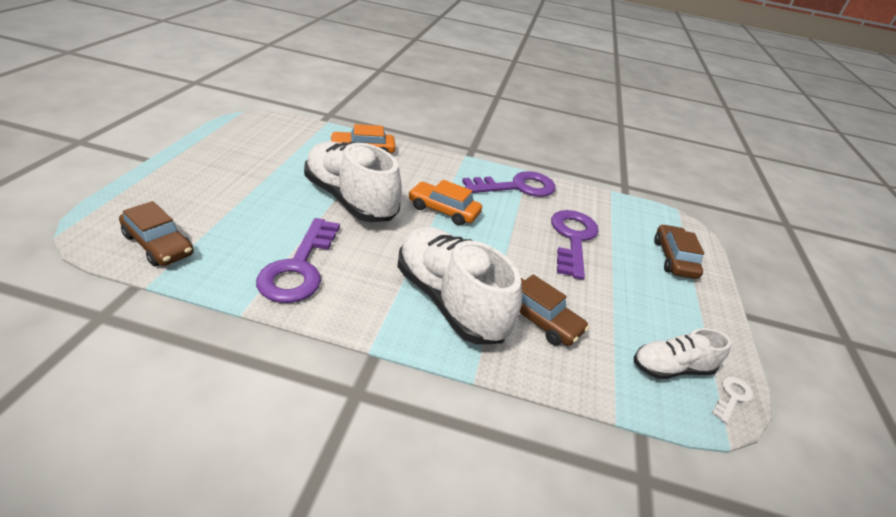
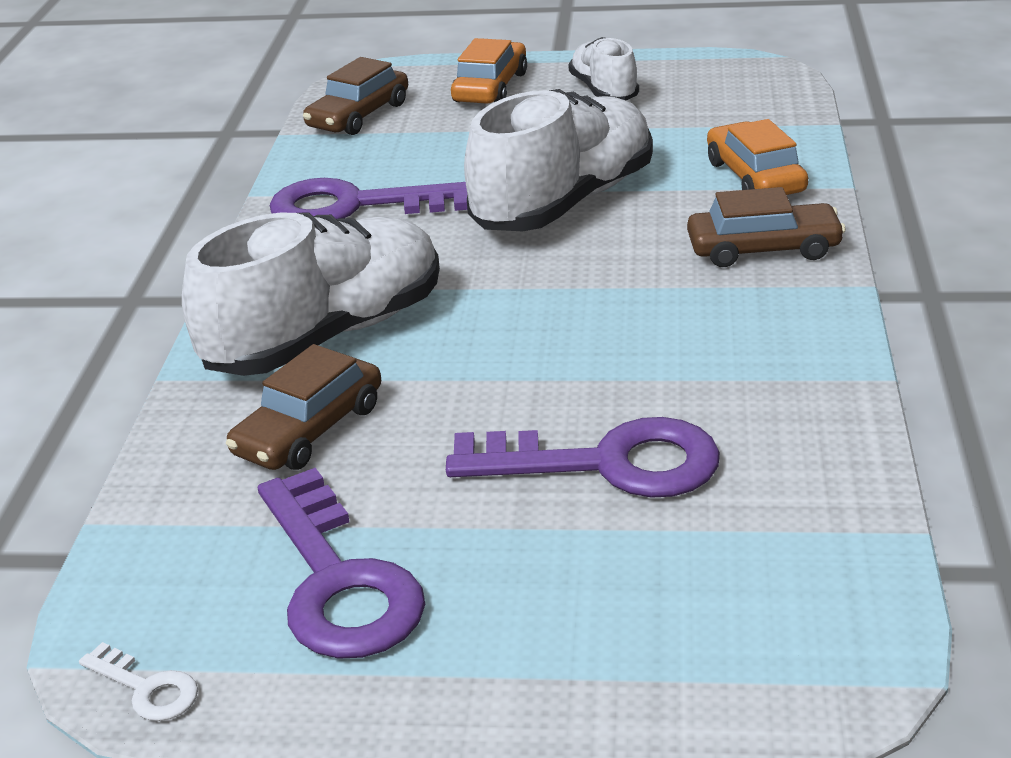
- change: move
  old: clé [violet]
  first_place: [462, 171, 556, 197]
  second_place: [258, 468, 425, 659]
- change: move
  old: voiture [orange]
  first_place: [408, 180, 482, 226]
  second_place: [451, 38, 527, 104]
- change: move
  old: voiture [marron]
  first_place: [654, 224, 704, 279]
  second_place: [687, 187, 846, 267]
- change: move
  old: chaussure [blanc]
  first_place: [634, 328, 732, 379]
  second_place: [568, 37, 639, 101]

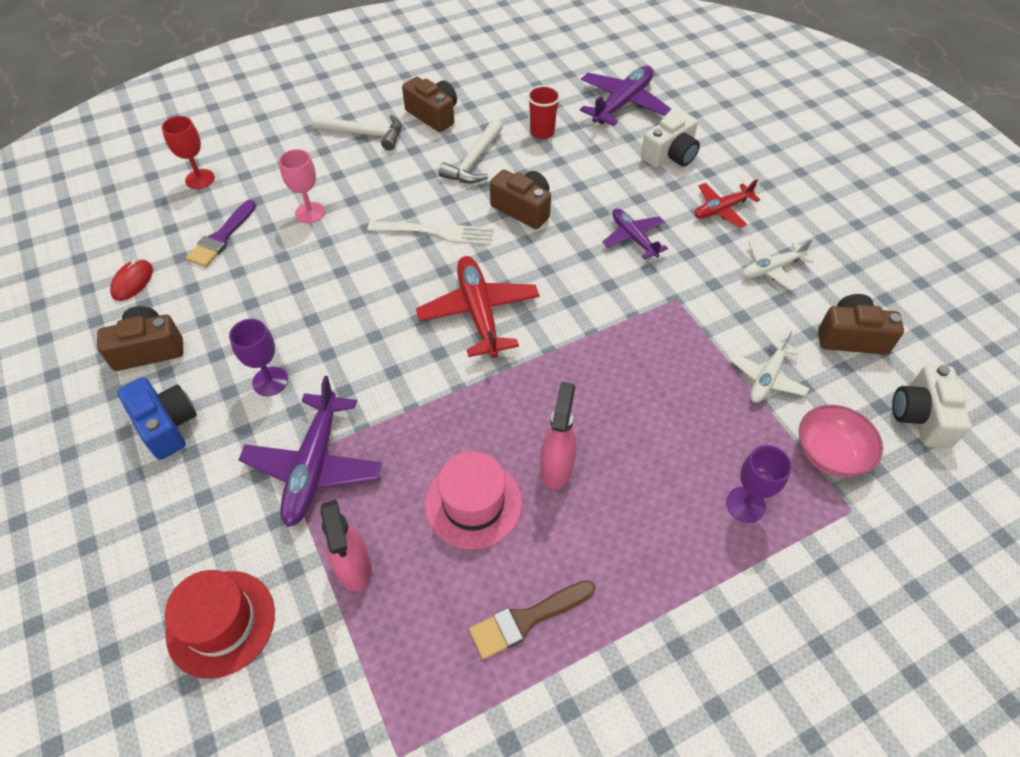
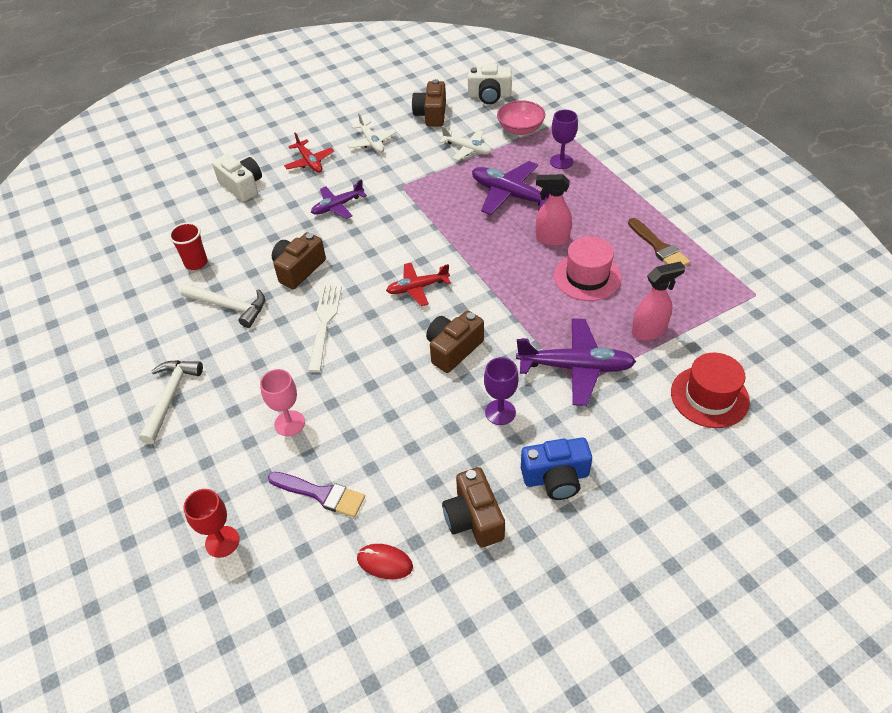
- change: move
  old: avion [violet]
  first_place: [580, 66, 671, 126]
  second_place: [472, 161, 550, 215]
- change: move
  old: appareil photo [marron]
  first_place: [402, 77, 457, 132]
  second_place: [426, 310, 484, 373]
- change: resize
  old: avion [rouge]
  first_place: [416, 256, 540, 358]
  second_place: [386, 263, 451, 306]
  factor: 0.62
- change: rotate
  old: appareil photo [bleu]
  first_place: [117, 377, 197, 460]
  second_place: [521, 437, 592, 500]
  degrees: -150

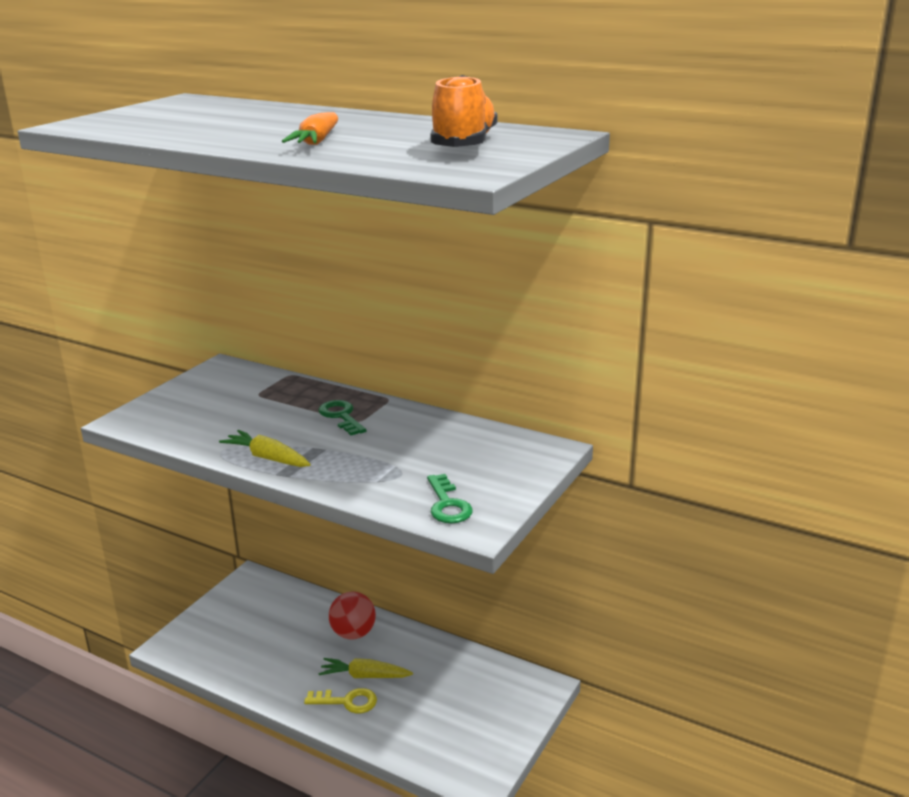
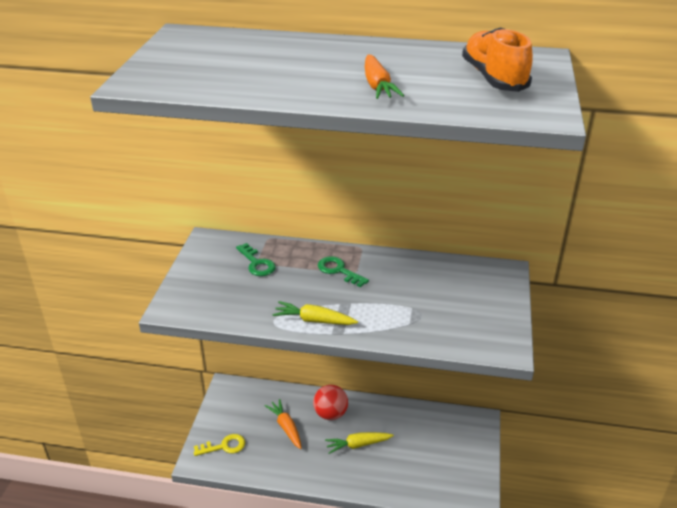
- change: move
  old: clé [vert]
  first_place: [427, 474, 473, 523]
  second_place: [236, 243, 276, 276]
- change: move
  old: clé [jaune]
  first_place: [304, 688, 377, 713]
  second_place: [194, 434, 245, 456]
- change: insert
  new: carotte [orange]
  second_place: [265, 399, 301, 449]

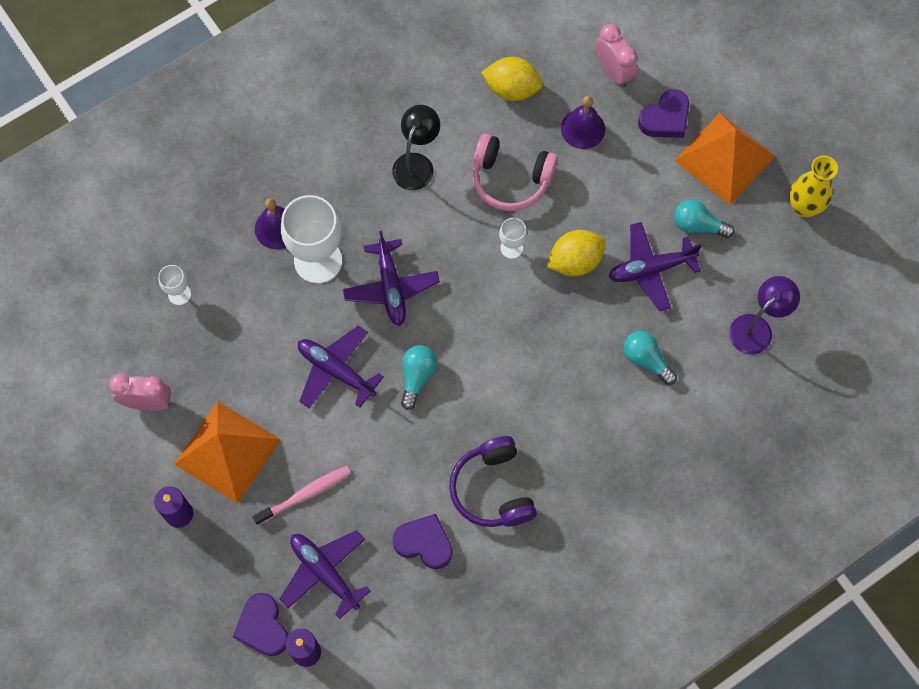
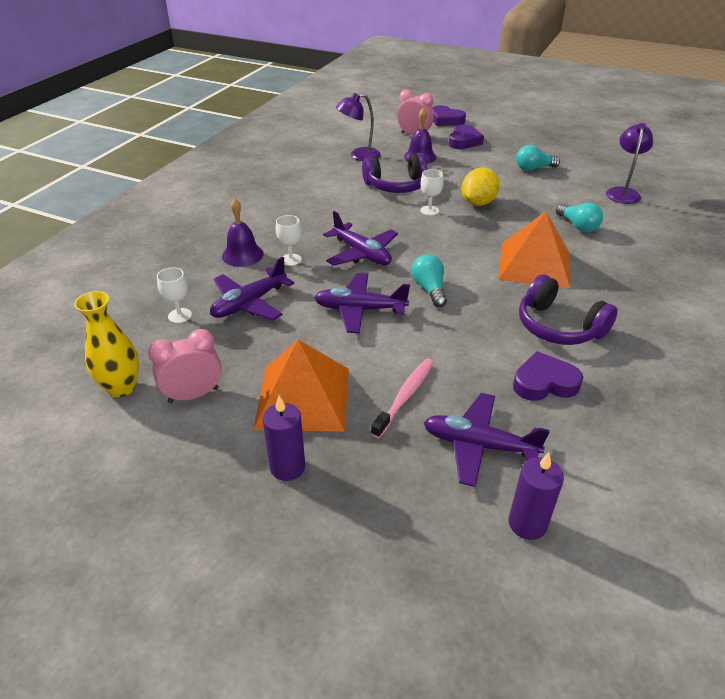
- change: replace
  old: citron [jaune]
  new: lampe [violet]
  first_place: [481, 57, 543, 101]
  second_place: [336, 93, 381, 161]
- change: delete
  old: lampe [noir]
  first_place: [392, 105, 440, 190]
- change: move
  old: pyramide [orange]
  first_place: [674, 113, 775, 205]
  second_place: [498, 212, 571, 289]
- change: recolor
  old: casque audio [rose]
  new: casque audio [violet]
  first_place: [472, 134, 558, 211]
  second_place: [362, 153, 427, 193]
- change: move
  old: vase [jaune]
  first_place: [789, 156, 838, 218]
  second_place: [74, 291, 139, 397]
- change: resize
  old: verre à pied [blanc]
  first_place: [281, 195, 342, 284]
  second_place: [276, 215, 301, 266]
  factor: 0.47
- change: move
  old: avion [violet]
  first_place: [609, 222, 702, 311]
  second_place: [210, 257, 294, 320]
- change: rotate
  old: ampoule [turquoise]
  first_place: [623, 331, 677, 385]
  second_place: [556, 203, 603, 232]
  degrees: -135
- change: move
  old: cœur [violet]
  first_place: [233, 593, 288, 656]
  second_place: [432, 105, 466, 126]

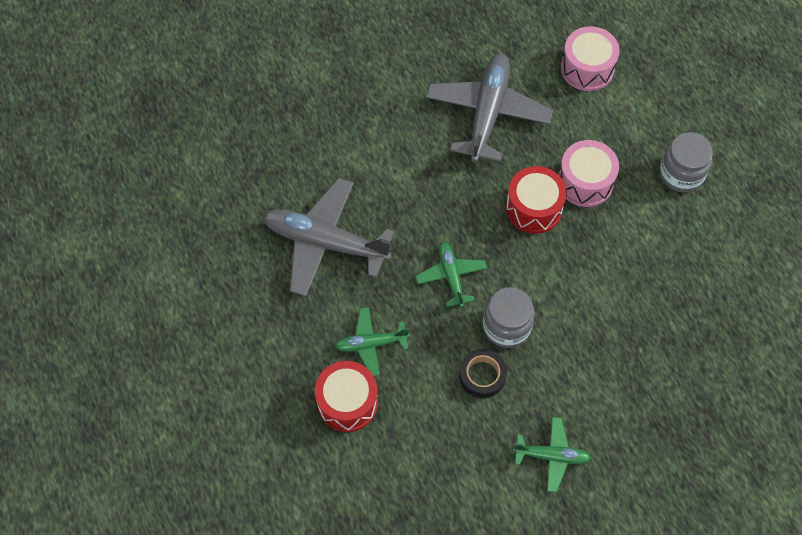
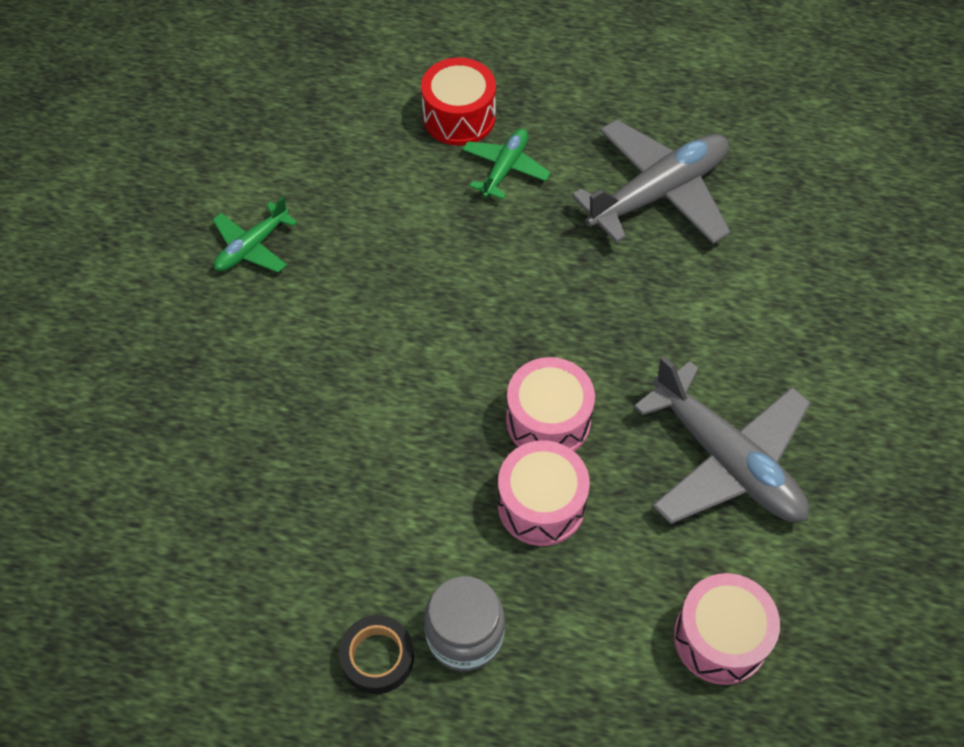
- change: recolor
  old: tambour [rouge]
  new: tambour [rose]
  first_place: [506, 166, 567, 234]
  second_place: [506, 357, 595, 452]
- change: delete
  old: avion [vert]
  first_place: [416, 242, 487, 307]
- change: delete
  old: bocal [gris]
  first_place: [483, 287, 535, 348]
- change: move
  old: ruban adhésif [noir]
  first_place: [459, 349, 507, 398]
  second_place: [339, 615, 414, 694]

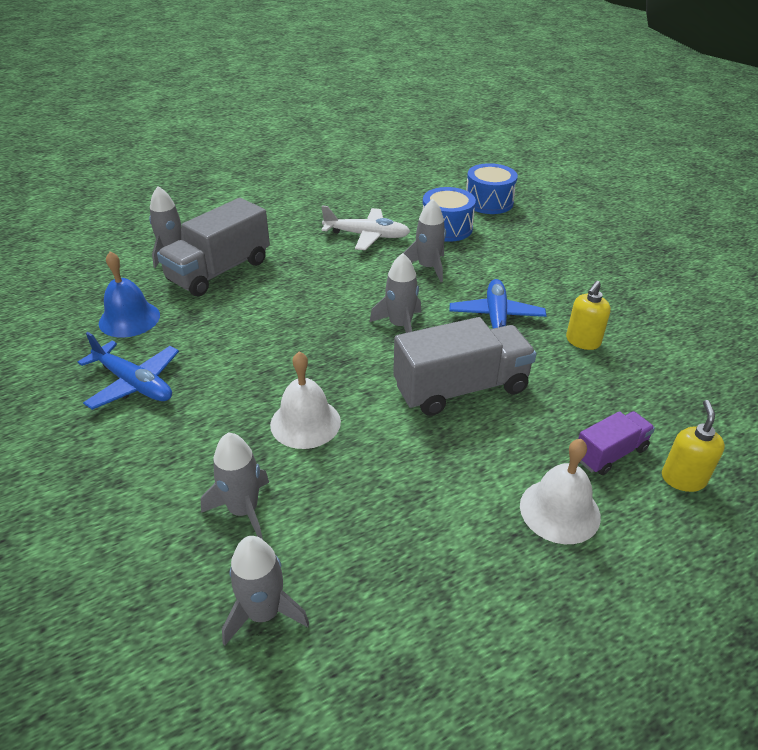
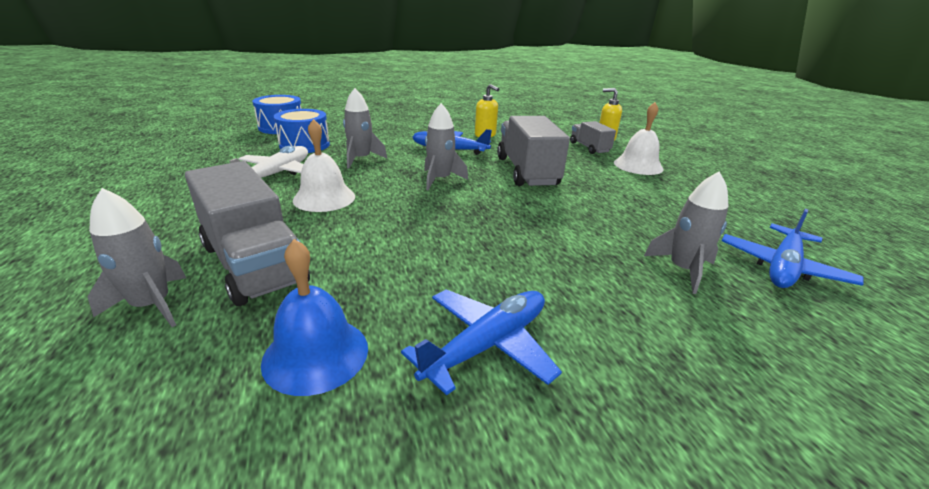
- change: move
  old: cloche [blanc]
  first_place: [270, 351, 341, 449]
  second_place: [293, 119, 355, 212]
- change: recolor
  old: camion [violet]
  new: camion [gris]
  first_place: [578, 411, 655, 475]
  second_place: [570, 121, 616, 154]
- change: replace
  old: fusée [gris]
  new: avion [bleu]
  first_place: [222, 536, 309, 645]
  second_place: [721, 209, 864, 288]

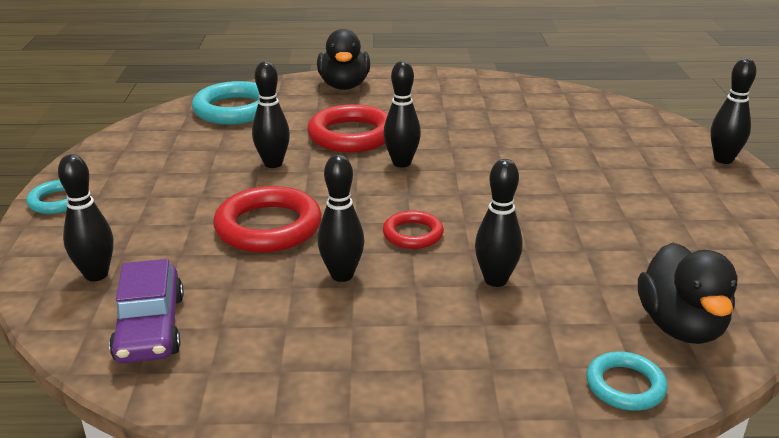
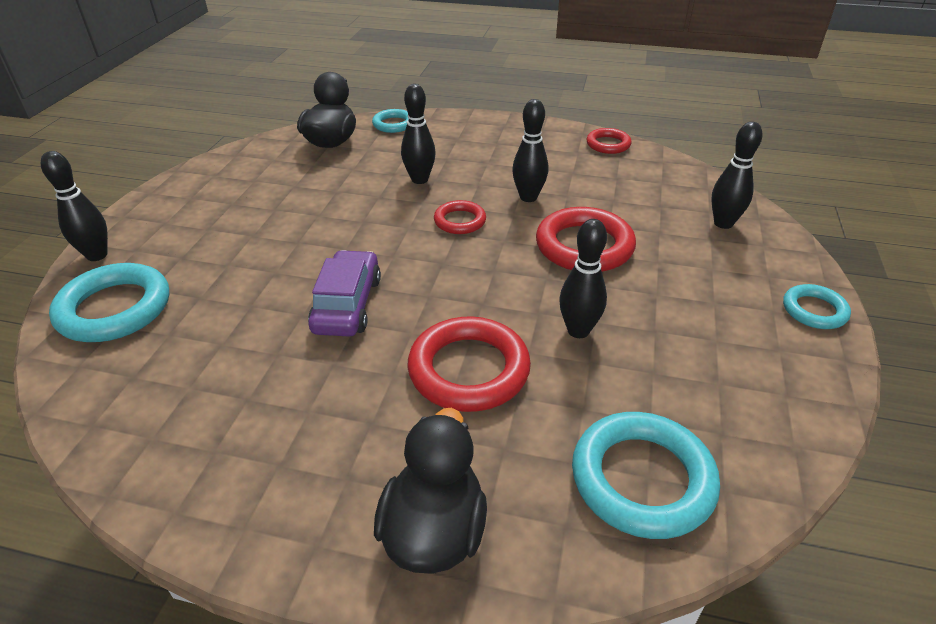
- change: delete
  old: quille [noir]
  first_place: [383, 61, 421, 167]
- change: move
  old: voiture [violet]
  first_place: [109, 259, 184, 363]
  second_place: [308, 250, 381, 337]
- change: insert
  new: anneau [rouge]
  second_place: [586, 128, 632, 154]
- change: insert
  new: anneau [turquoise]
  second_place: [49, 263, 169, 342]

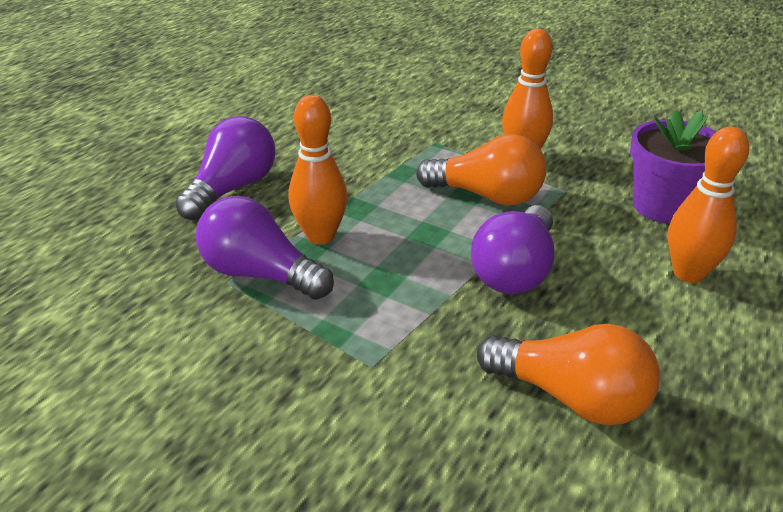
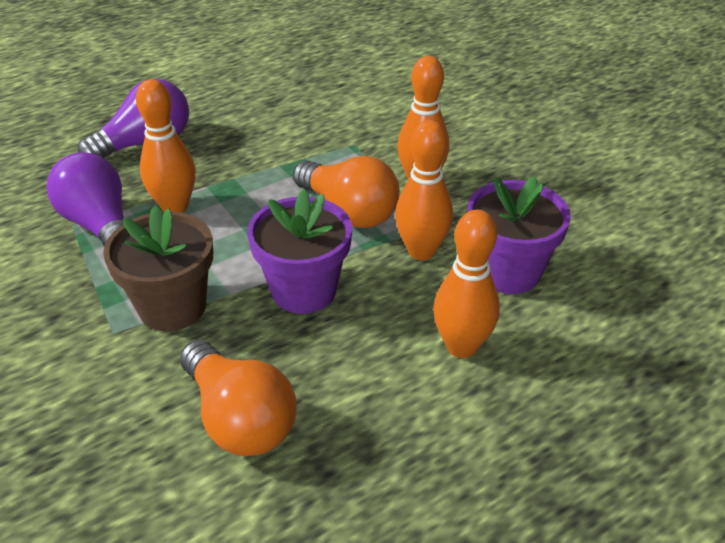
- change: replace
  old: ampoule [violet]
  new: pot de fleurs [violet]
  first_place: [471, 205, 555, 294]
  second_place: [247, 189, 352, 314]
- change: insert
  new: quille [orange]
  second_place: [395, 120, 453, 260]
- change: insert
  new: pot de fleurs [marron]
  second_place: [103, 205, 213, 331]

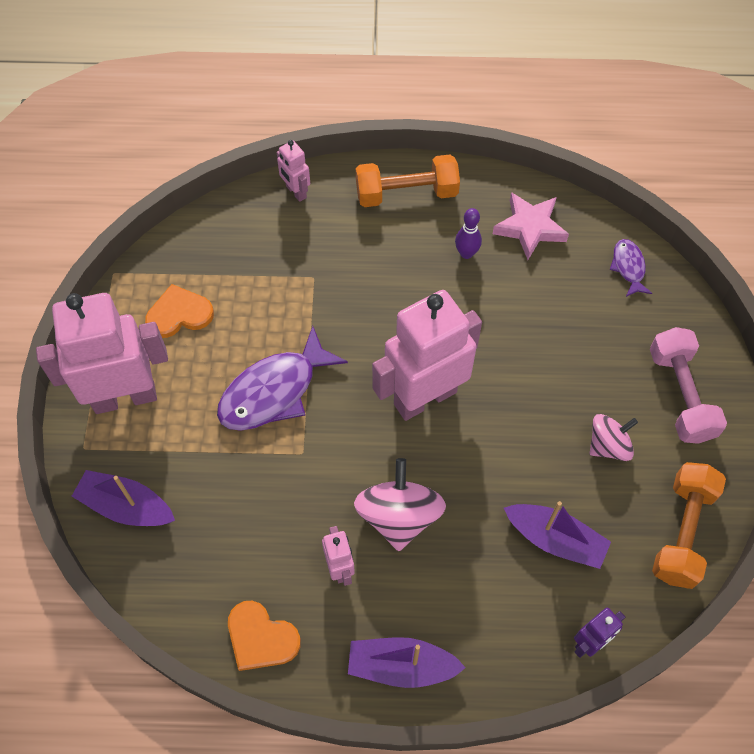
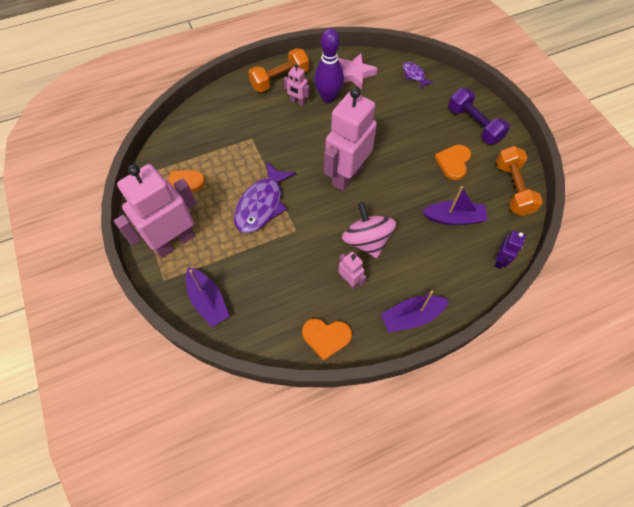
- change: move
  old: robot [rose]
  first_place: [277, 140, 310, 202]
  second_place: [284, 64, 310, 106]
- change: resize
  old: quille [violet]
  first_place: [455, 208, 482, 259]
  second_place: [314, 28, 344, 103]
  factor: 1.87
- change: recolor
  old: haltère [rose]
  new: haltère [violet]
  first_place: [650, 327, 727, 444]
  second_place: [448, 88, 510, 144]
- change: replace
  old: toupie [rose]
  new: cœur [orange]
  first_place: [590, 414, 638, 461]
  second_place: [435, 145, 471, 180]
- change: rotate
  old: bateau [violet]
  first_place: [72, 470, 175, 526]
  second_place: [186, 268, 230, 327]
  degrees: -120

